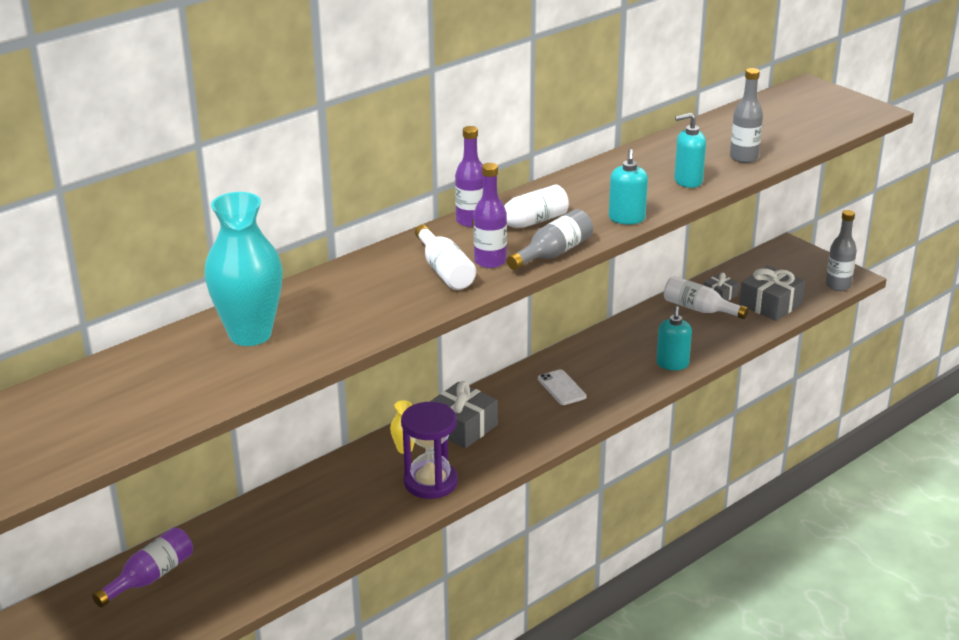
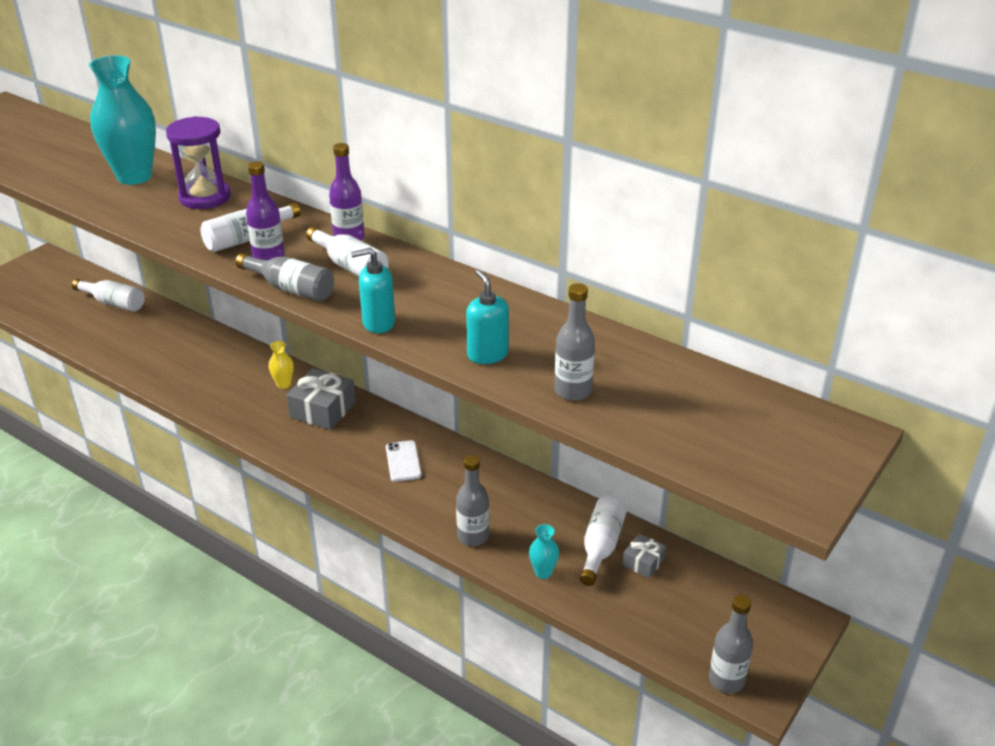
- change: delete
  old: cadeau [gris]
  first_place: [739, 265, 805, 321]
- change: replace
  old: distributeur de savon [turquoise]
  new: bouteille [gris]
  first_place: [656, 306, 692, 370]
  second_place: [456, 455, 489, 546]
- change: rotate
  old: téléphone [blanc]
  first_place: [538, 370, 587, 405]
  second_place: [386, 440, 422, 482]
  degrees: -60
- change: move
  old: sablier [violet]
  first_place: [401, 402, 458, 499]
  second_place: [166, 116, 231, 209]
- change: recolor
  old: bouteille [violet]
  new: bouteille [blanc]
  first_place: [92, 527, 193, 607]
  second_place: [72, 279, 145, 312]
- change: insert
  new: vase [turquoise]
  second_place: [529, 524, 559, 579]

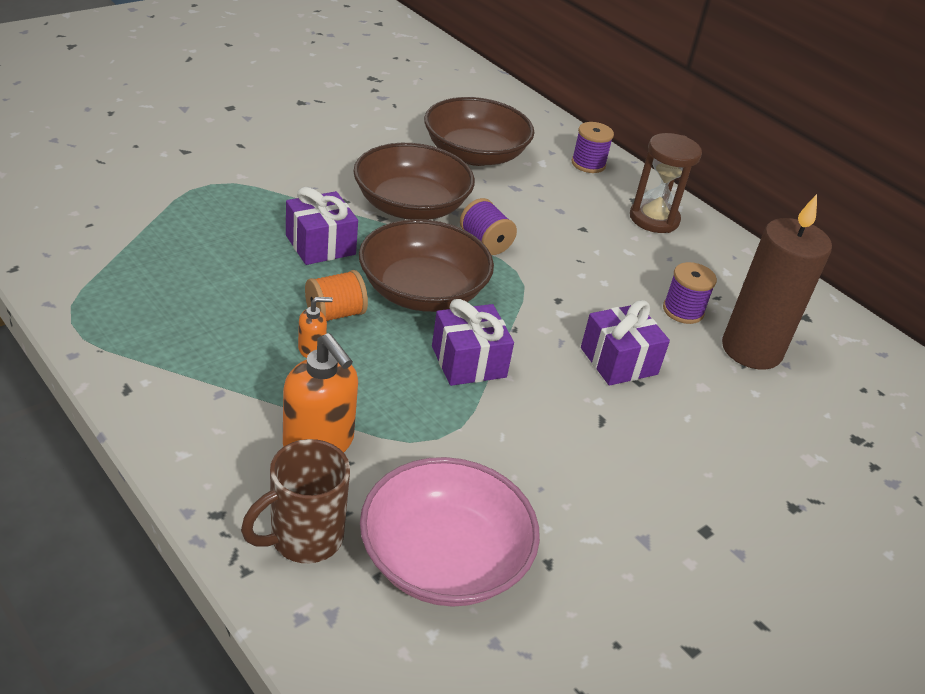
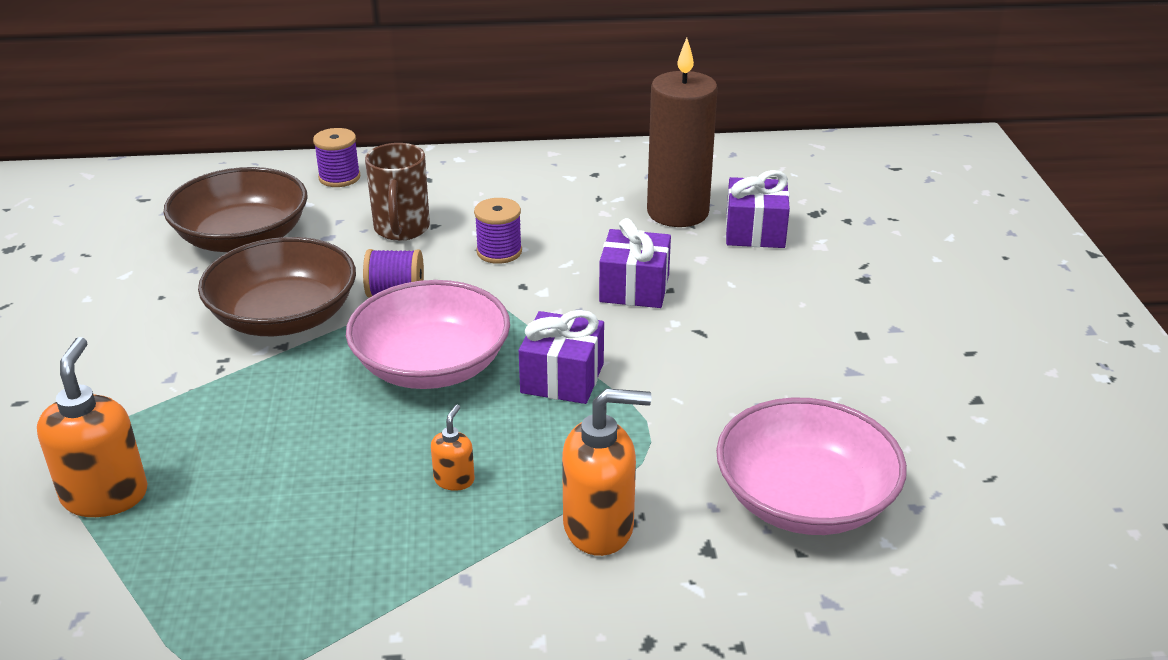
- change: delete
  old: sablier [marron]
  first_place: [630, 133, 702, 233]
- change: move
  old: cadeau [violet]
  first_place: [286, 187, 358, 265]
  second_place: [726, 170, 790, 248]
- change: recolor
  old: bol [marron]
  new: bol [rose]
  first_place: [359, 219, 494, 312]
  second_place: [346, 280, 510, 389]
- change: move
  old: bobine [violet]
  first_place: [663, 262, 717, 324]
  second_place: [474, 198, 522, 264]
- change: delete
  old: bobine [orange]
  first_place: [305, 270, 368, 321]
- change: move
  old: tasse [marron]
  first_place: [241, 439, 350, 563]
  second_place: [365, 143, 430, 241]
- change: insert
  new: distributeur de savon [orange]
  second_place: [37, 337, 148, 517]

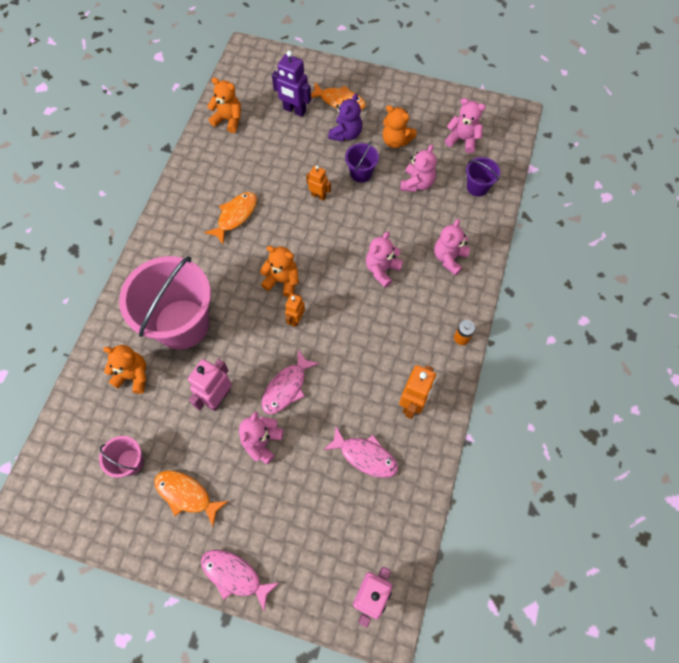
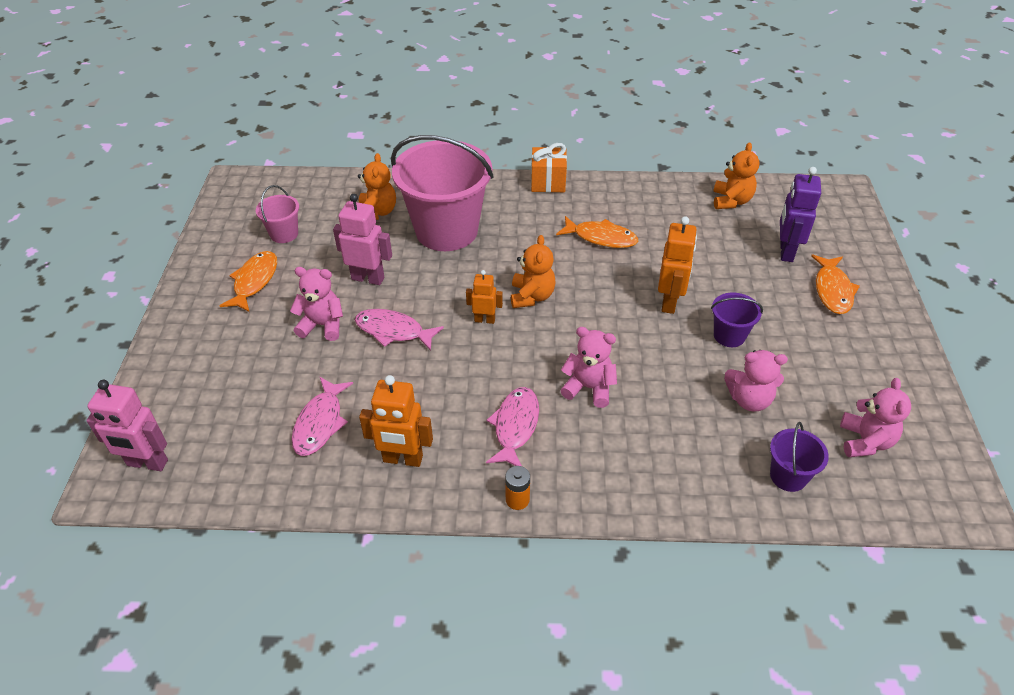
- change: delete
  old: ours en peluche [violet]
  first_place: [328, 94, 362, 142]
- change: delete
  old: ours en peluche [orange]
  first_place: [383, 105, 417, 148]
- change: resize
  old: robot [orange]
  first_place: [306, 165, 331, 201]
  second_place: [658, 216, 697, 314]
  factor: 1.64
- change: delete
  old: ours en peluche [rose]
  first_place: [434, 219, 470, 276]
- change: move
  old: poisson [rose]
  first_place: [201, 550, 279, 611]
  second_place: [486, 387, 539, 466]
- change: insert
  new: cadeau [orange]
  second_place: [531, 143, 567, 192]

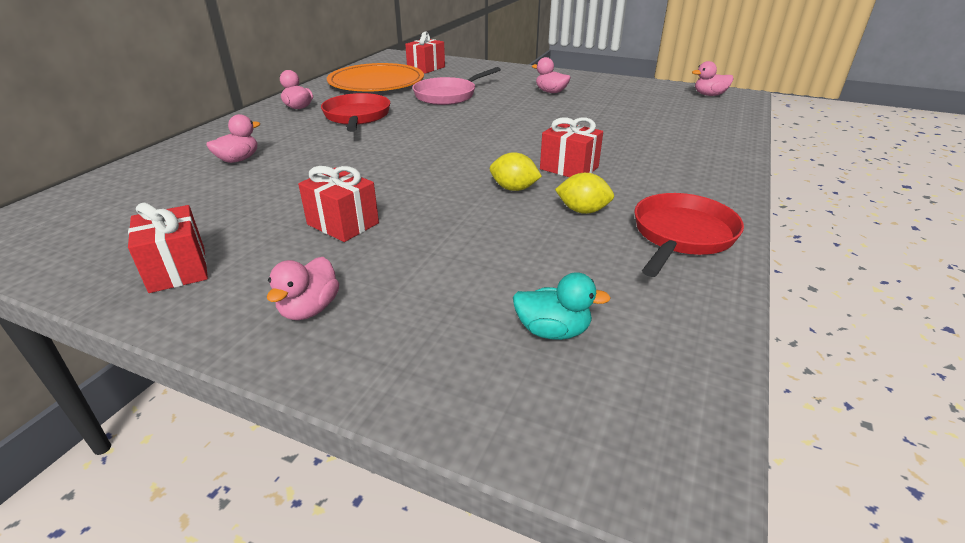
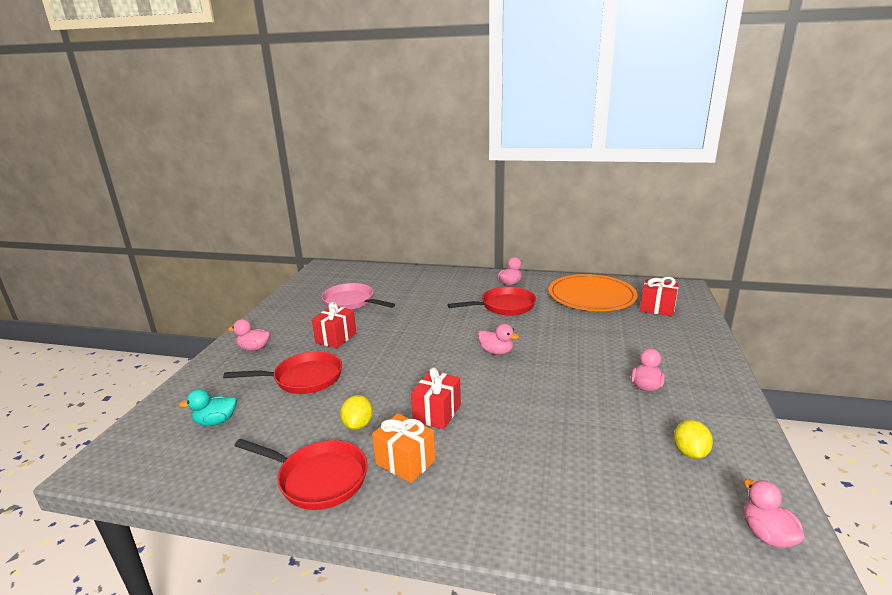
- change: move
  old: poêle [rose]
  first_place: [413, 67, 501, 105]
  second_place: [321, 283, 395, 310]
- change: move
  old: canard [rose]
  first_place: [206, 114, 260, 163]
  second_place: [478, 324, 519, 355]
- change: move
  old: citron [jaune]
  first_place: [490, 152, 542, 191]
  second_place: [674, 420, 713, 459]
- change: delete
  old: cadeau [rouge]
  first_place: [128, 203, 208, 293]
- change: rotate
  old: canard [turquoise]
  first_place: [513, 272, 611, 340]
  second_place: [179, 389, 237, 426]
  degrees: 75
- change: insert
  new: poêle [rouge]
  second_place: [223, 351, 342, 394]
- change: insert
  new: cadeau [orange]
  second_place: [372, 414, 436, 483]

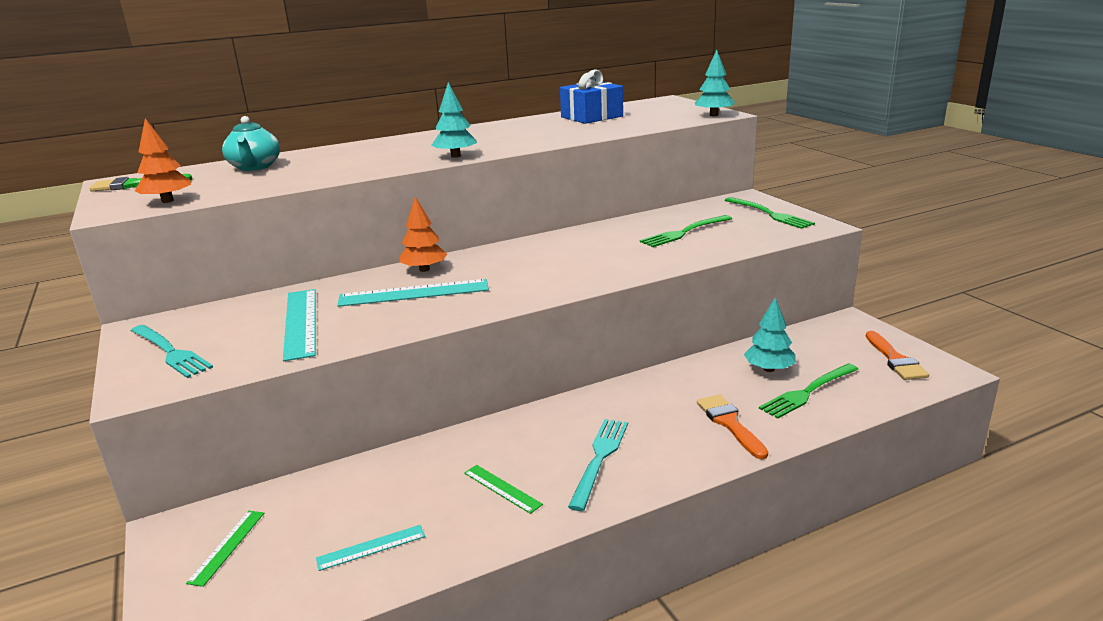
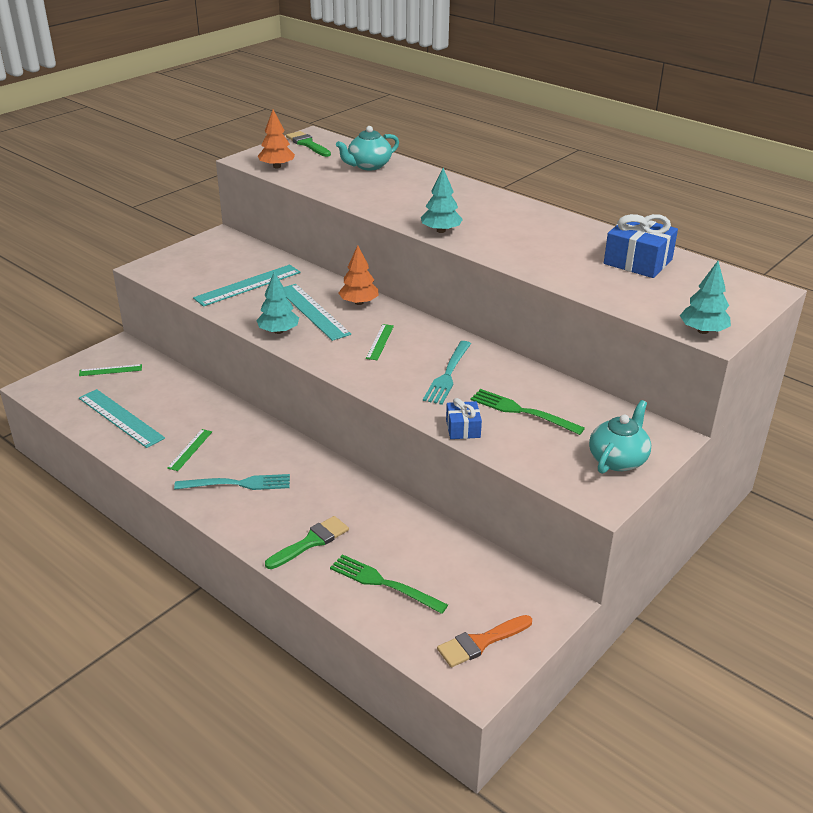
- change: replace
  old: fourchette [vert]
  new: théière [turquoise]
  first_place: [725, 197, 815, 229]
  second_place: [589, 400, 651, 474]
- change: move
  old: arbre [turquoise]
  first_place: [744, 297, 796, 372]
  second_place: [256, 272, 299, 334]
- change: move
  old: fourchette [turquoise]
  first_place: [131, 325, 213, 378]
  second_place: [423, 341, 471, 405]
- change: recolor
  old: pinceau [orange]
  new: pinceau [vert]
  first_place: [697, 395, 768, 459]
  second_place: [265, 516, 349, 569]
- change: resize
  old: règle [turquoise]
  first_place: [316, 525, 425, 571]
  second_place: [79, 389, 165, 448]
  factor: 1.84
- change: insert
  new: règle [vert]
  second_place: [366, 324, 394, 360]
- change: insert
  new: cadeau [bleu]
  second_place: [446, 398, 482, 439]

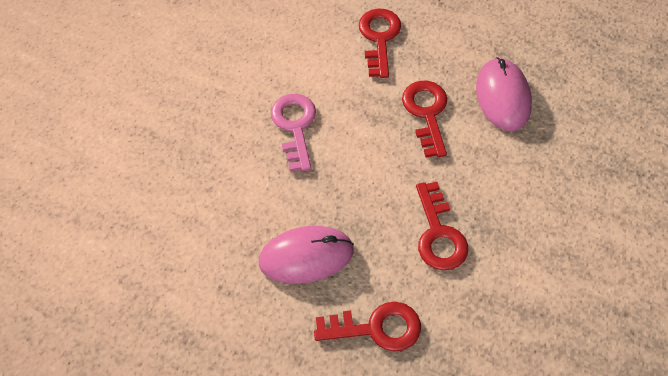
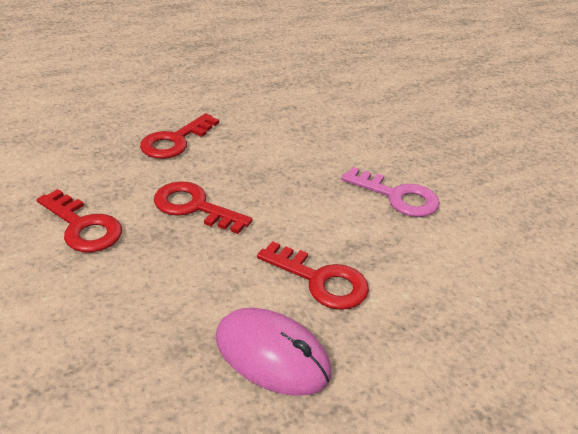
- change: move
  old: clé [rouge]
  first_place: [359, 8, 401, 78]
  second_place: [37, 189, 122, 252]
- change: delete
  old: souris [rose]
  first_place: [259, 226, 354, 284]

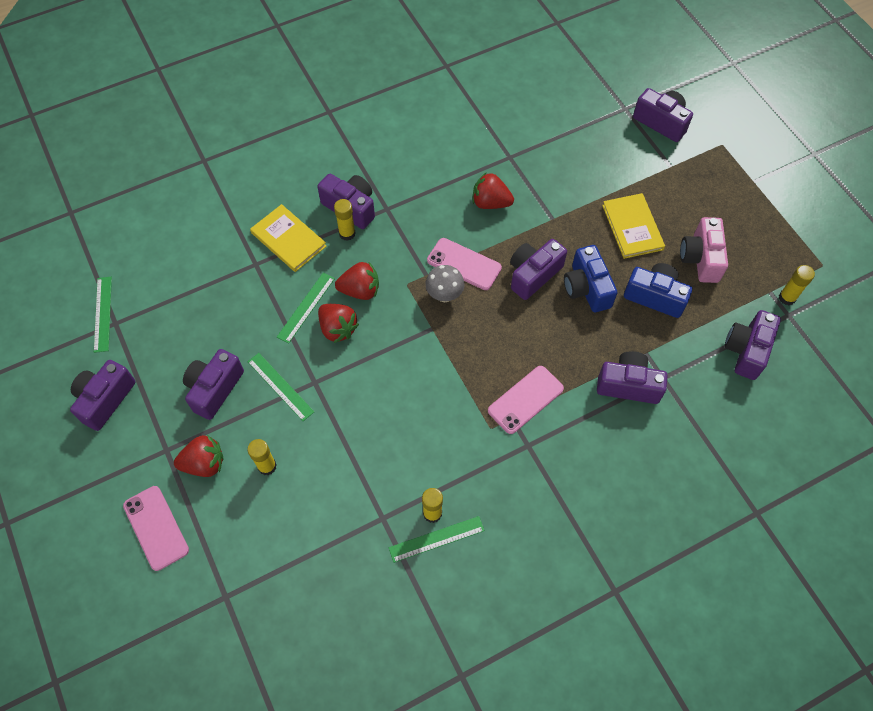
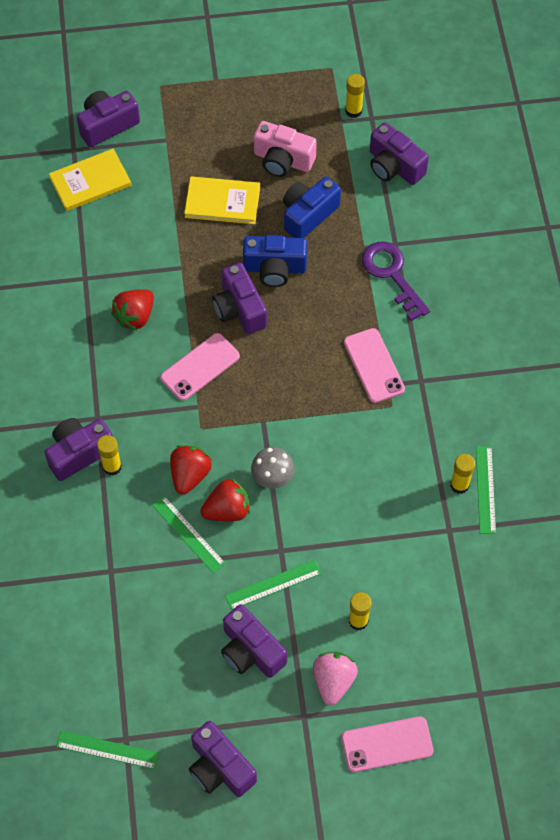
- change: move
  old: livre [jaune]
  first_place: [250, 204, 327, 272]
  second_place: [49, 149, 131, 211]
- change: move
  old: champignon [gris]
  first_place: [425, 265, 464, 302]
  second_place: [251, 447, 295, 489]
- change: replace
  old: appareil photo [violet]
  new: clé [violet]
  first_place: [597, 351, 667, 404]
  second_place: [362, 241, 430, 321]
- change: recolor
  old: fraise [rouge]
  new: fraise [rose]
  first_place: [174, 435, 224, 477]
  second_place: [313, 652, 358, 705]

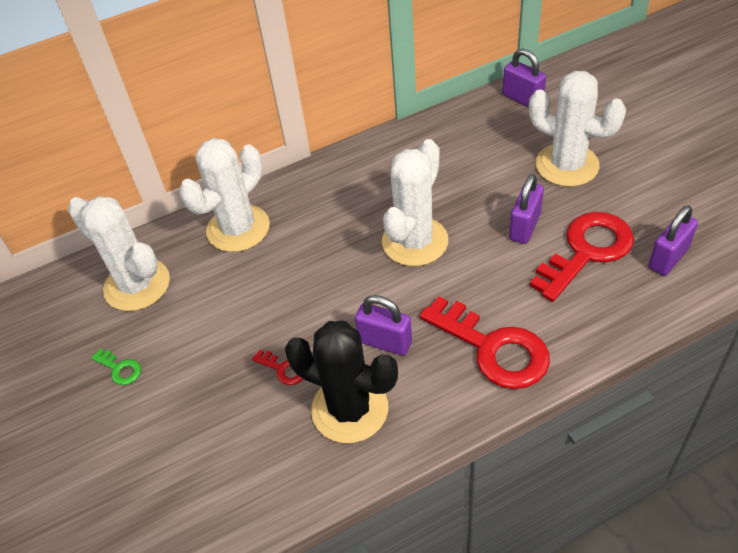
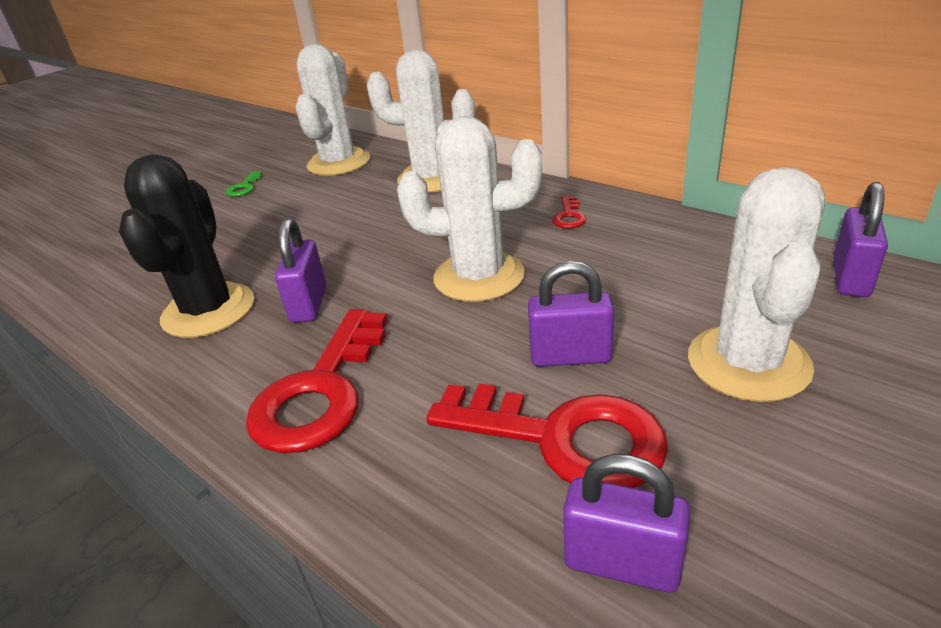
- change: move
  old: clé [rouge]
  first_place: [252, 350, 303, 385]
  second_place: [552, 196, 586, 229]

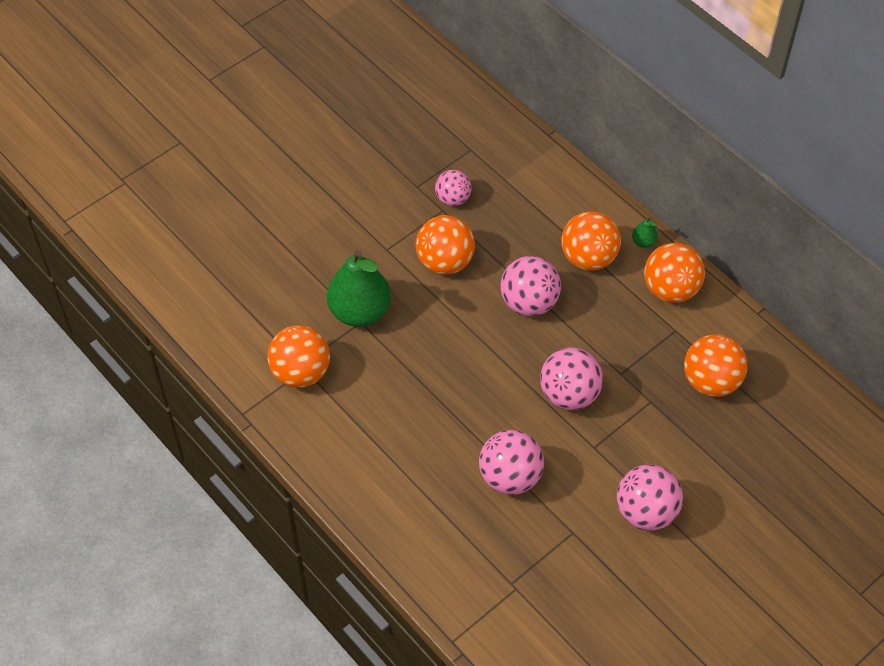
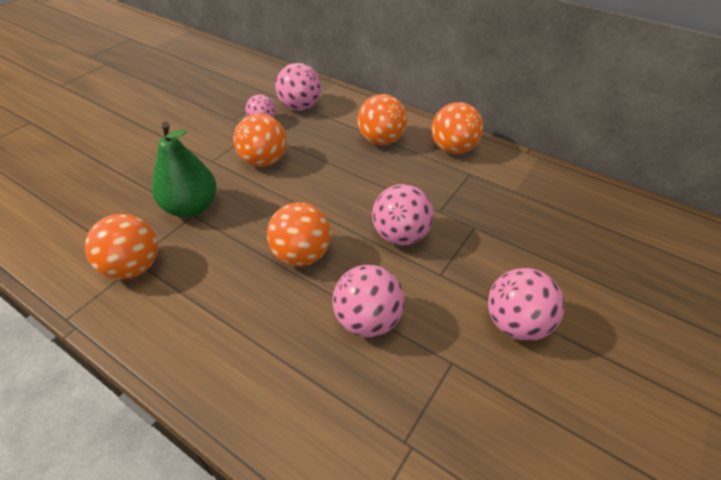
- change: delete
  old: poire [vert]
  first_place: [632, 217, 658, 248]
- change: move
  old: balle [rose]
  first_place: [500, 256, 561, 316]
  second_place: [275, 63, 321, 111]
- change: move
  old: balle [orange]
  first_place: [684, 334, 747, 397]
  second_place: [267, 202, 331, 266]

